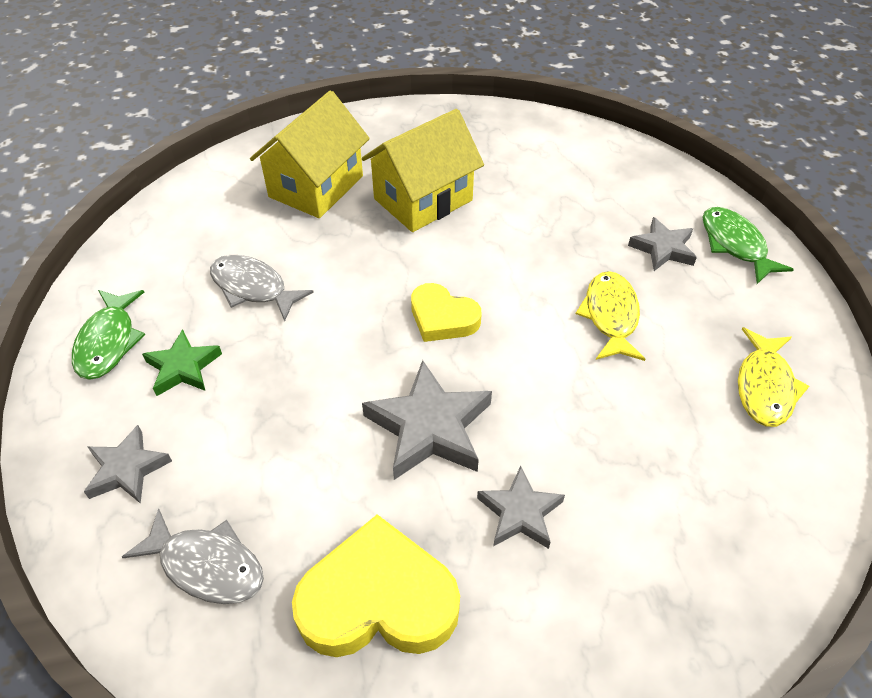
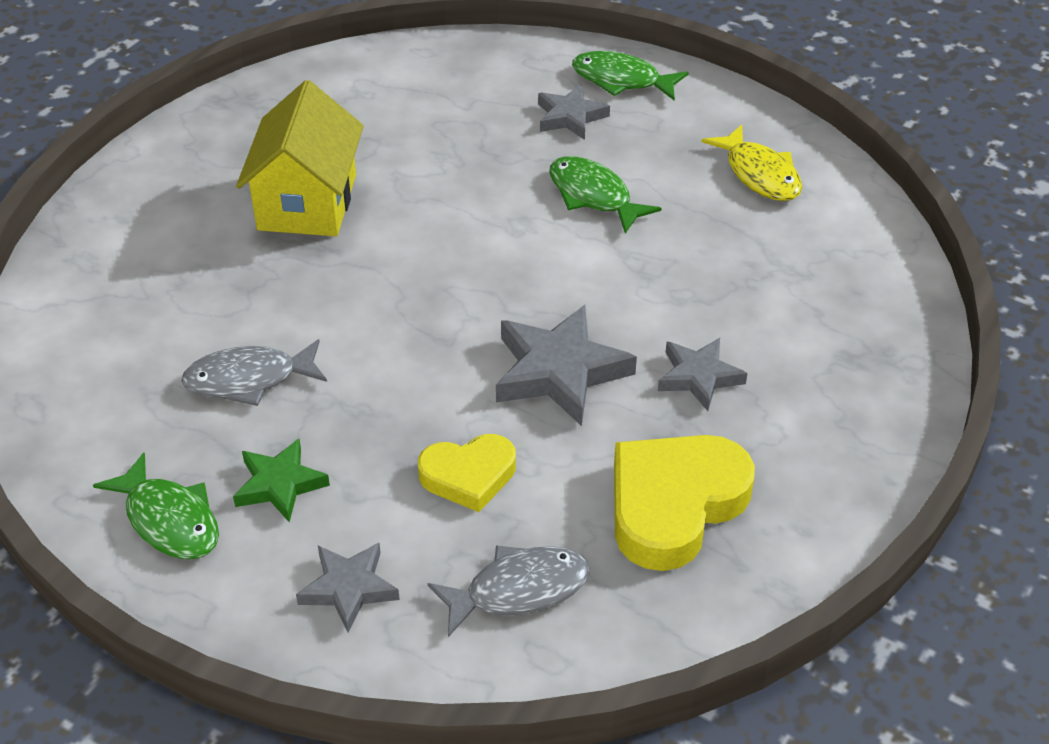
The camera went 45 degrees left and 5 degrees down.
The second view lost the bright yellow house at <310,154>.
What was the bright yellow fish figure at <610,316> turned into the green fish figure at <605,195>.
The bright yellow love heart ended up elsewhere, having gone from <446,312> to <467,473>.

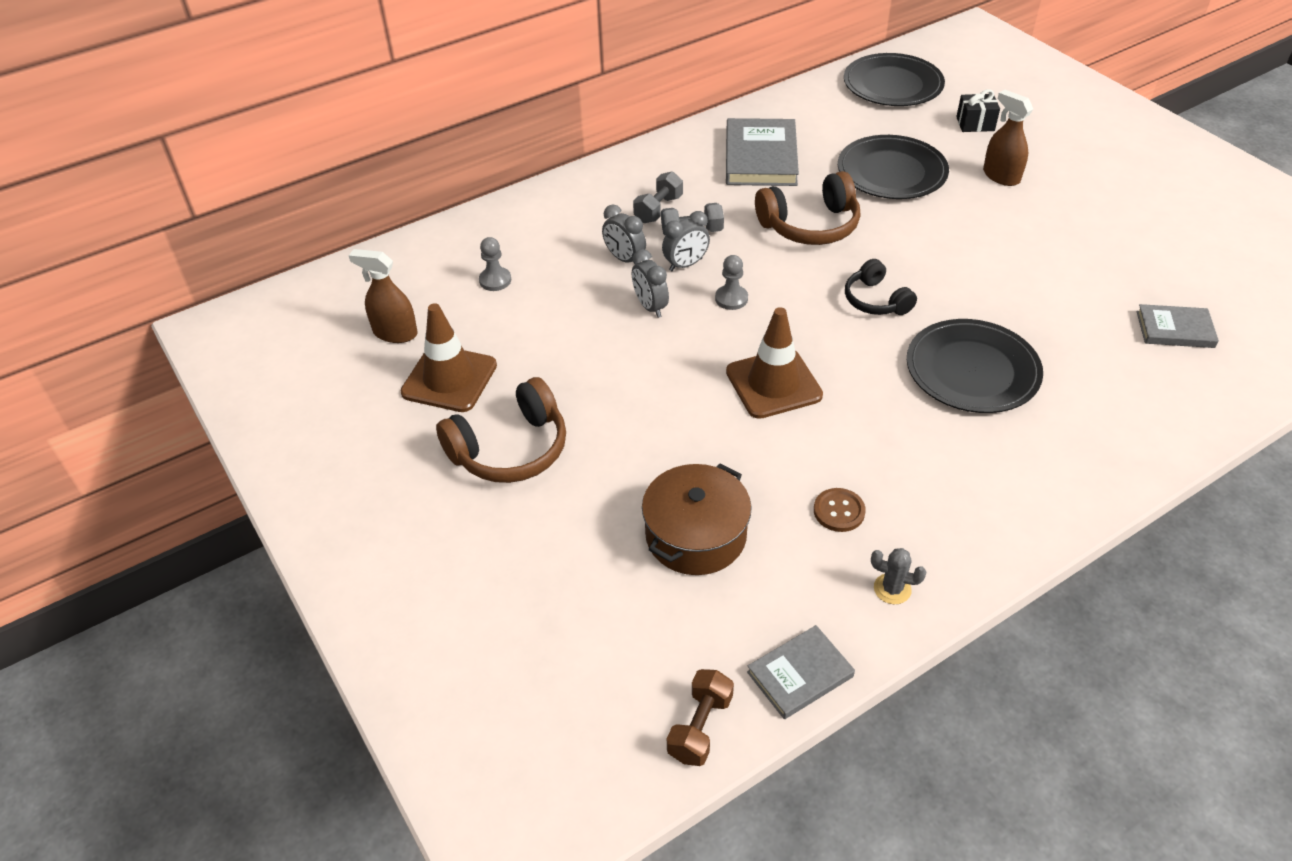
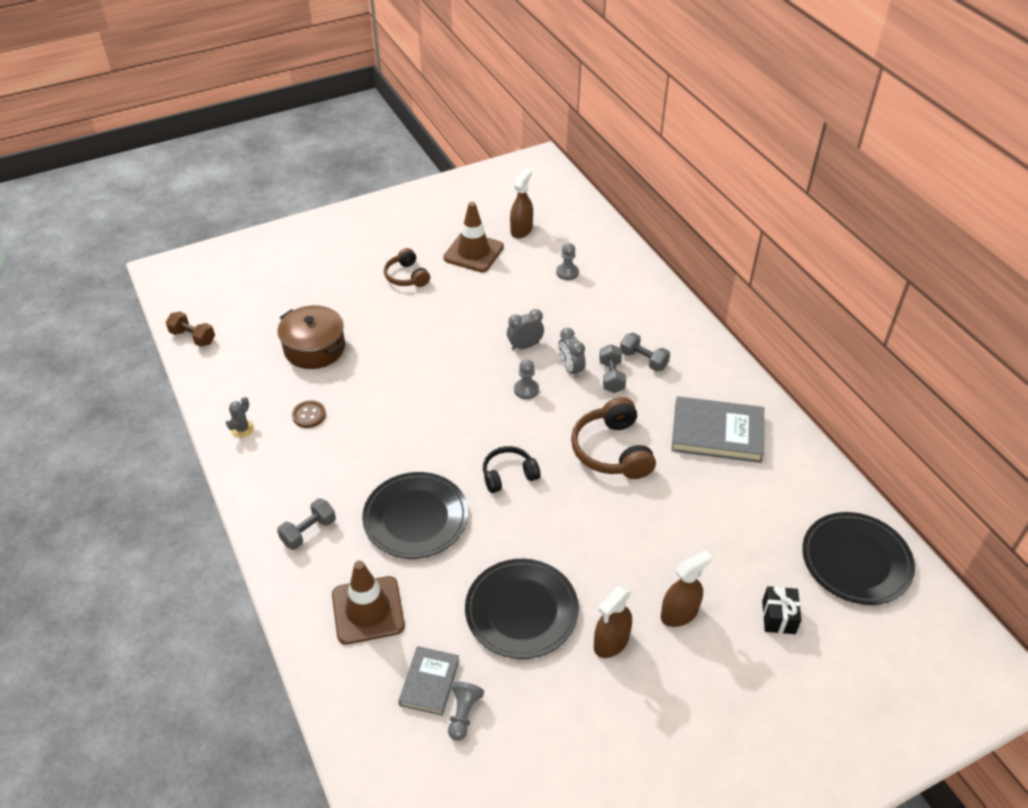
The camera went 95 degrees right and 0 degrees up.
The jet-black dinner plate ended up elsewhere, having gone from <893,167> to <522,609>.
The second view lost the grey alarm clock at <624,234>.
The russet safety cone ended up elsewhere, having gone from <774,363> to <368,603>.
The size of the russet headset at <501,430> changed by a factor of 0.63.
The second view lost the grey book at <801,672>.
The second view gained the grey dumbbell at <306,524>.
The second view gained the russet sprayer at <613,622>.
The second view gained the grey pawn at <466,711>.

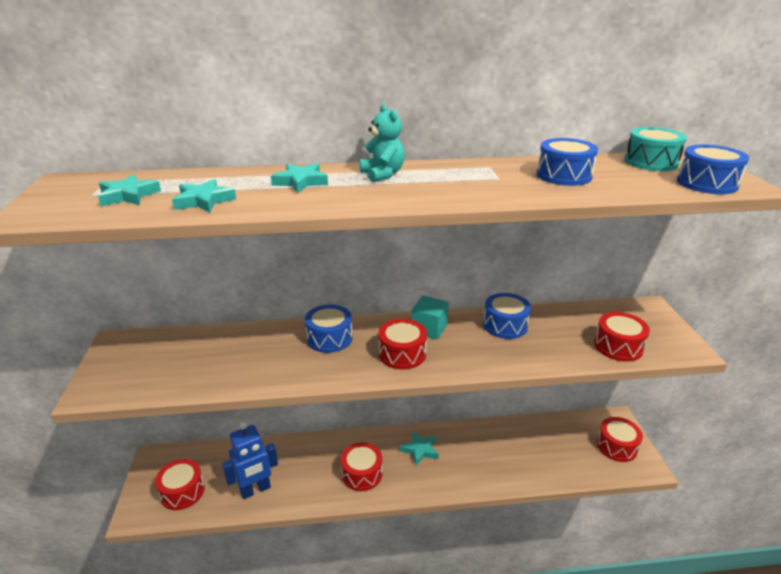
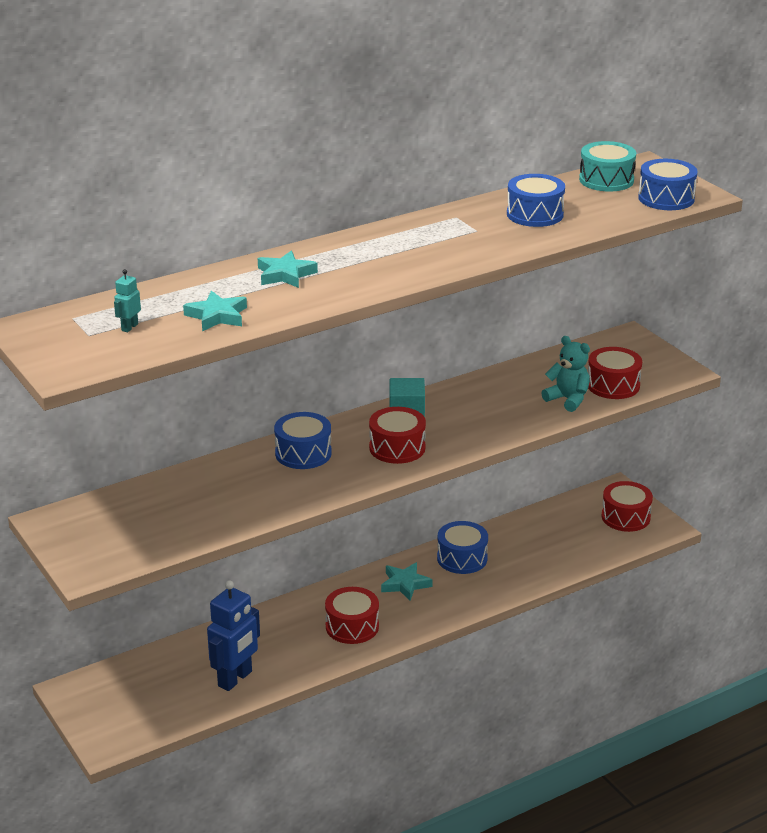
The camera went 25 degrees left and 0 degrees up.
The aqua teddy bear ended up elsewhere, having gone from <382,143> to <565,374>.
Where the aqua five-pointed star stood at <129,190>, the aqua robot figure came to stand at <127,300>.
The blue drum ended up elsewhere, having gone from <507,316> to <462,547>.
The second view lost the scarlet drum at <180,484>.

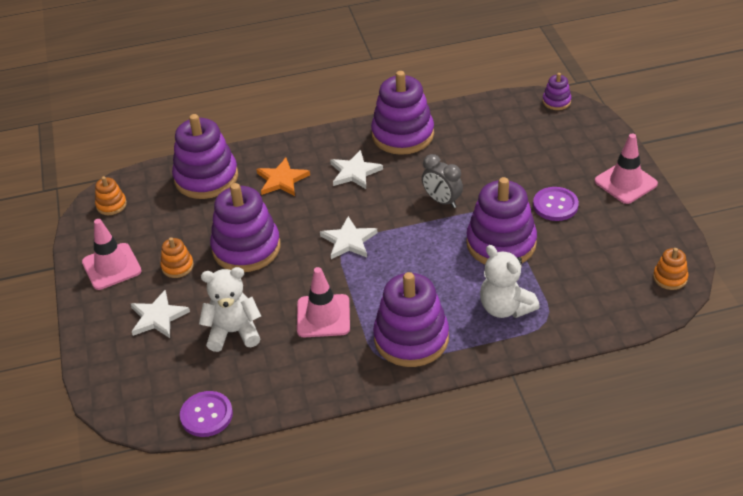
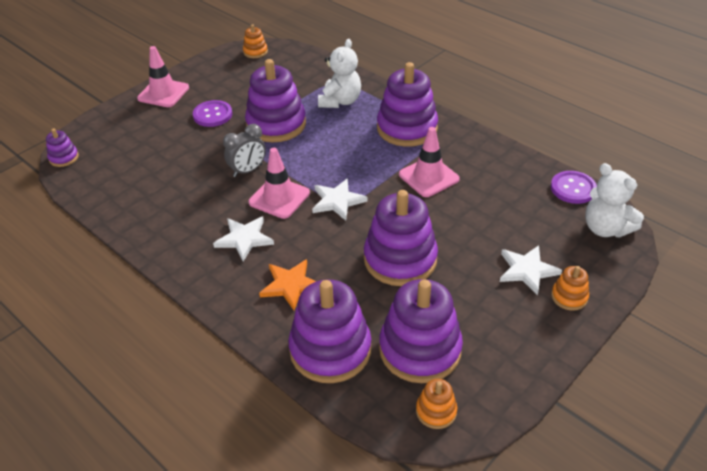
The camera went 125 degrees left and 0 degrees up.
The violet stacking rings ended up elsewhere, having gone from <402,113> to <421,331>.
The grey alarm clock at <442,181> ended up facing another way, 45 degrees clockwise from before.
The pink safety cone ended up elsewhere, having gone from <111,254> to <279,183>.
The bright orange stacking rings ended up elsewhere, having gone from <177,257> to <570,288>.
The pure white teddy bear ended up elsewhere, having gone from <230,309> to <614,200>.

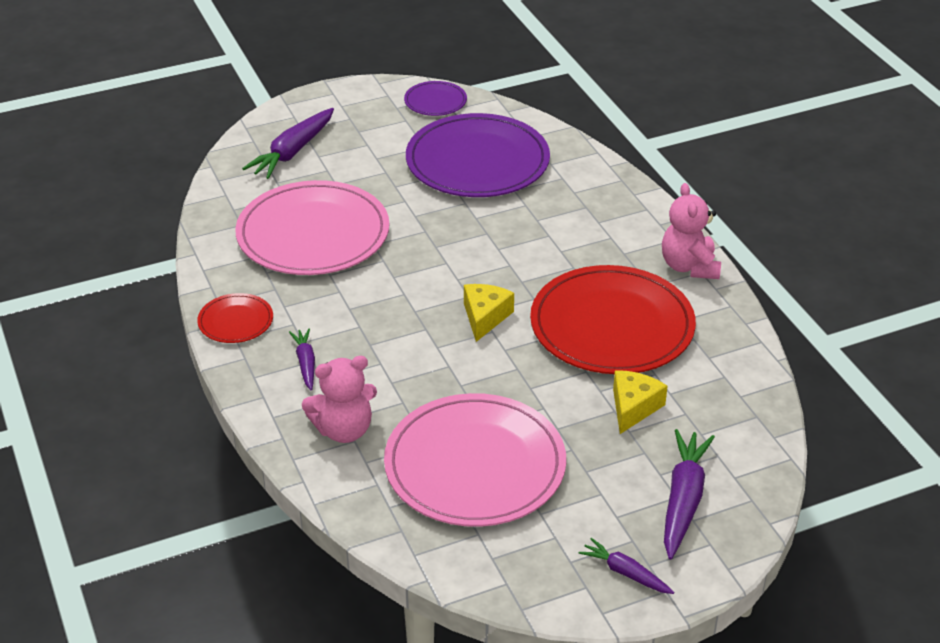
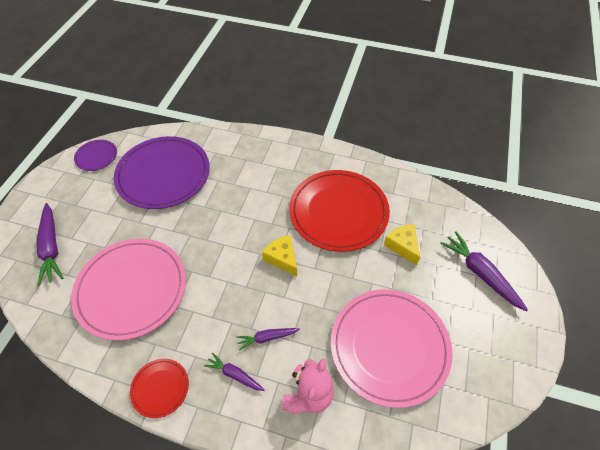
The camera went 50 degrees left and 15 degrees up.
The second view lost the pink teddy bear at <691,231>.
The violet root vegetable ended up elsewhere, having gone from <626,566> to <268,339>.

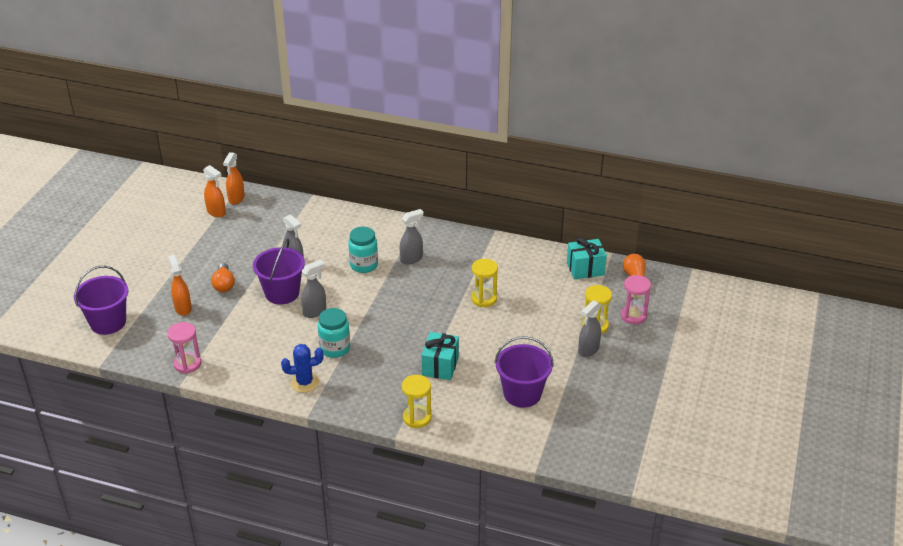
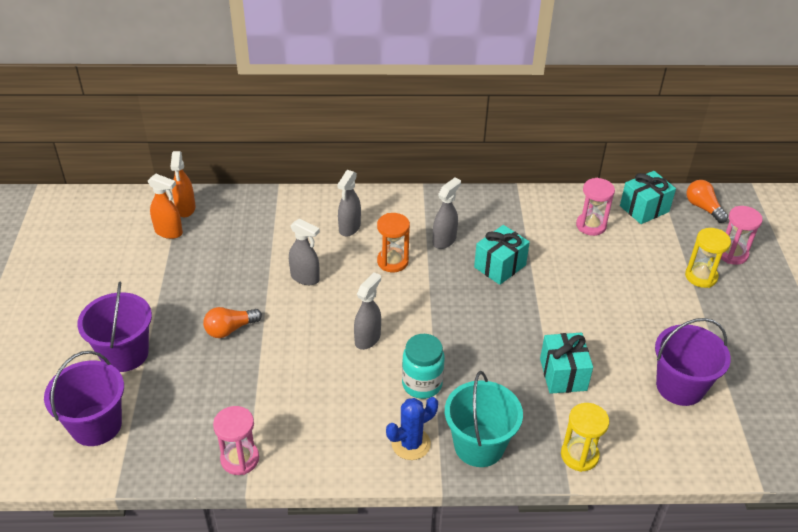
The camera went 20 degrees left and 5 degrees up.
Where the aqua jar stood at <363,250>, the bright orange hourglass came to stand at <393,242>.
The violet sand bucket ended up elsewhere, having gone from <279,271> to <114,326>.
The second view lost the bright orange sprayer at <180,285>.
The second view lost the bright yellow hourglass at <484,283>.
The bright orange lightbulb at <223,277> ended up facing another way, 90 degrees clockwise from before.
The grey sprayer ended up elsewhere, having gone from <589,328> to <349,203>.
The second view gained the pink hourglass at <595,207>.
The second view gained the aqua present at <502,255>.
The second view gained the aqua sand bucket at <484,419>.

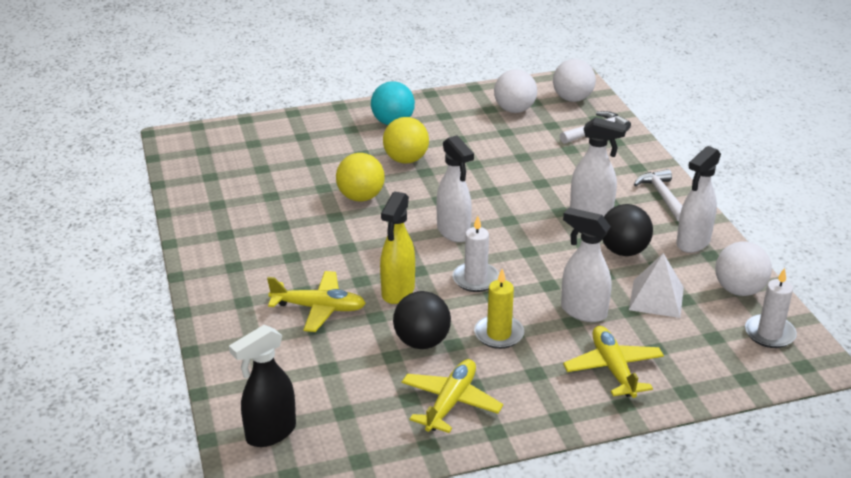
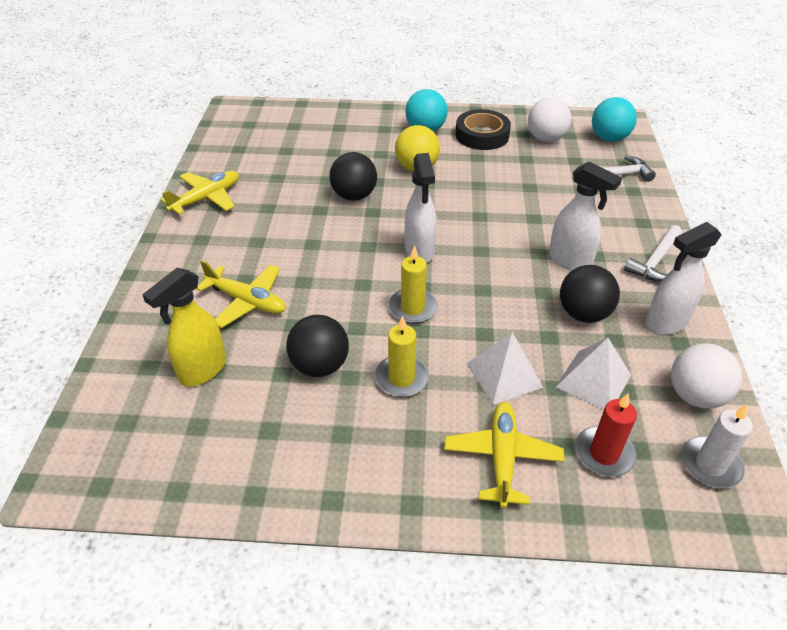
The camera went 20 degrees right and 10 degrees up.
What was the pure white ball at <574,80> turned into the aqua ball at <614,119>.
What was the bright yellow ball at <360,177> turned into the jet-black ball at <353,176>.
The pure white claw hammer at <658,195> ended up facing another way, 150 degrees counterclockwise from before.
The bright yellow sprayer ended up elsewhere, having gone from <397,247> to <184,327>.
Where the pure white sprayer stood at <586,265>, the pure white pyramid shape came to stand at <505,368>.
What was the pure white candle at <475,254> turned into the bright yellow candle at <413,285>.
The second view lost the jet-black sprayer at <262,386>.
The bright yellow plane ended up elsewhere, having gone from <452,396> to <200,193>.
The second view gained the jet-black roll of tape at <483,129>.
The second view gained the scarlet candle at <606,435>.

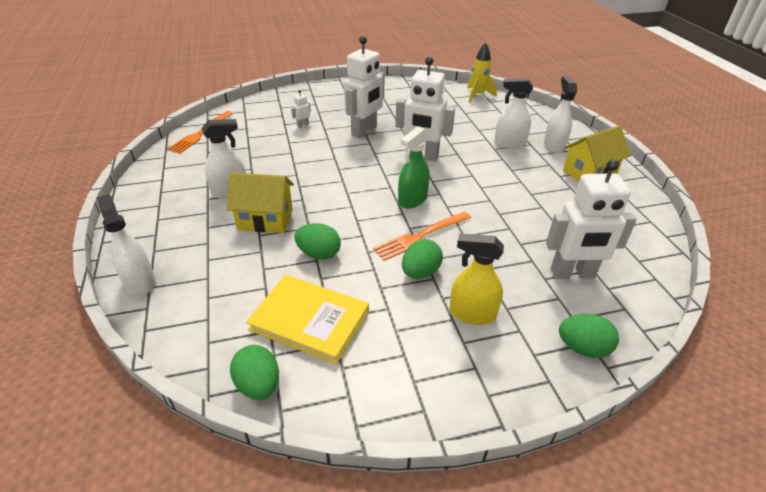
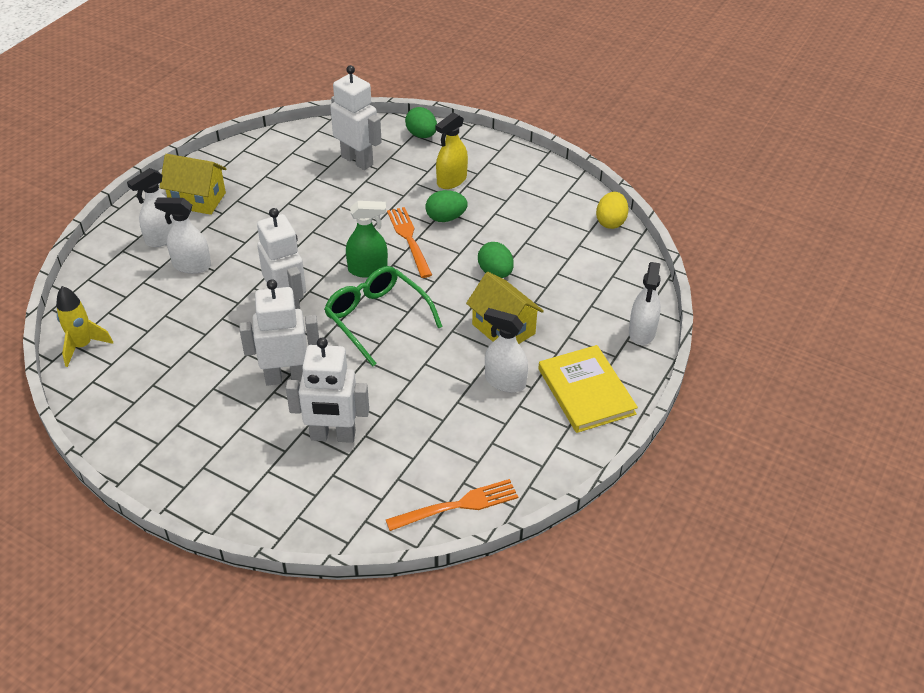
The camera went 135 degrees left and 5 degrees up.
The pure white sprayer at <513,113> ended up facing another way, 135 degrees clockwise from before.
The size of the pure white robot figure at <301,109> changed by a factor of 2.47.
The bright orange fork at <422,236> ended up facing another way, 120 degrees counterclockwise from before.
The bright yellow sprayer at <477,279> ended up facing another way, 75 degrees clockwise from before.
The bright yellow book ended up elsewhere, having gone from <307,319> to <588,389>.
What was the green egg at <254,372> turned into the bright yellow egg at <612,210>.
The second view gained the green eyeglasses at <383,316>.

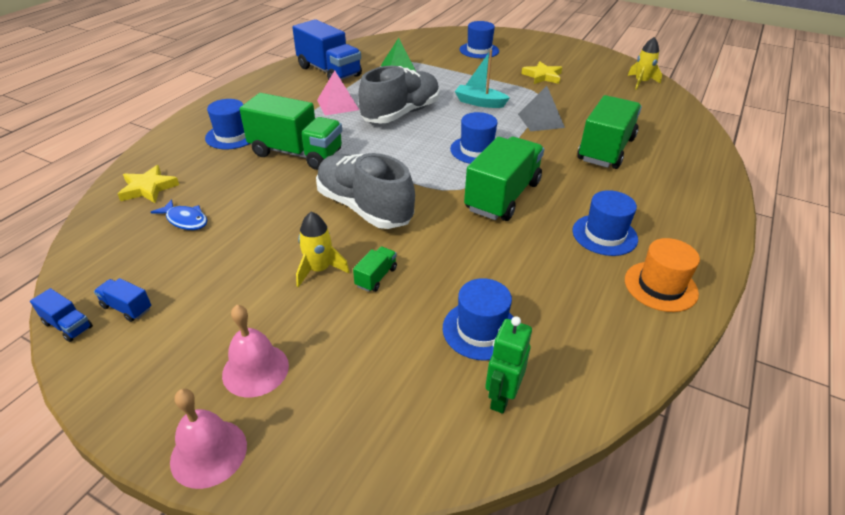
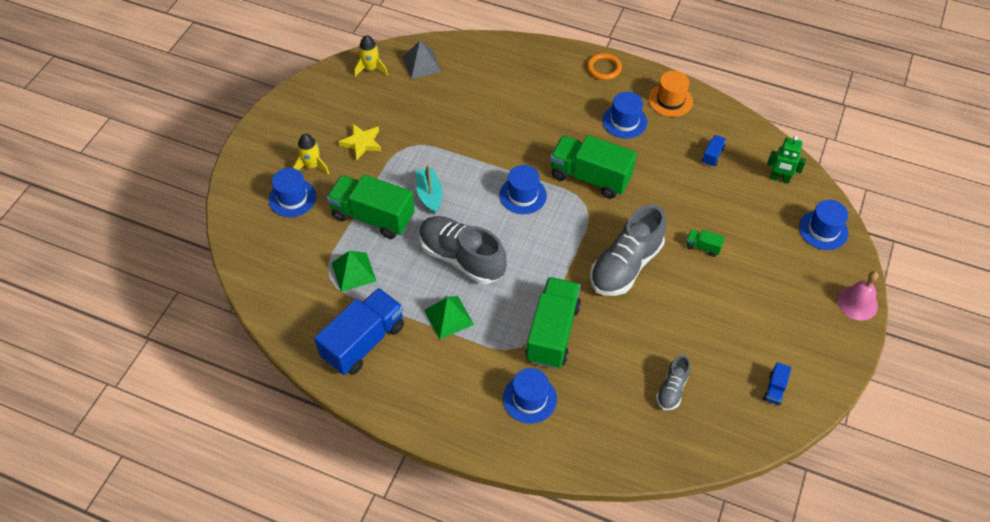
The camera went 95 degrees left and 15 degrees up.
The aqua boat at <482,79> ended up facing another way, 150 degrees clockwise from before.
What was the pink pyramid shape at <338,93> turned into the green pyramid shape at <449,317>.
The grey pyramid shape ended up elsewhere, having gone from <541,108> to <422,60>.
The green toy truck ended up elsewhere, having gone from <609,132> to <371,207>.
The second view lost the bright yellow five-pointed star at <148,184>.
Where the blue fish figure stood at <179,214>, the grey lace-up shoe came to stand at <673,382>.
The bright yellow spaceship ended up elsewhere, having gone from <323,249> to <311,154>.
The blue top hat ended up elsewhere, having gone from <478,319> to <823,225>.
The blue toy truck ended up elsewhere, having gone from <61,315> to <714,151>.
The second view lost the pink school bell at <255,351>.
The second view gained the bright orange torus at <604,66>.

